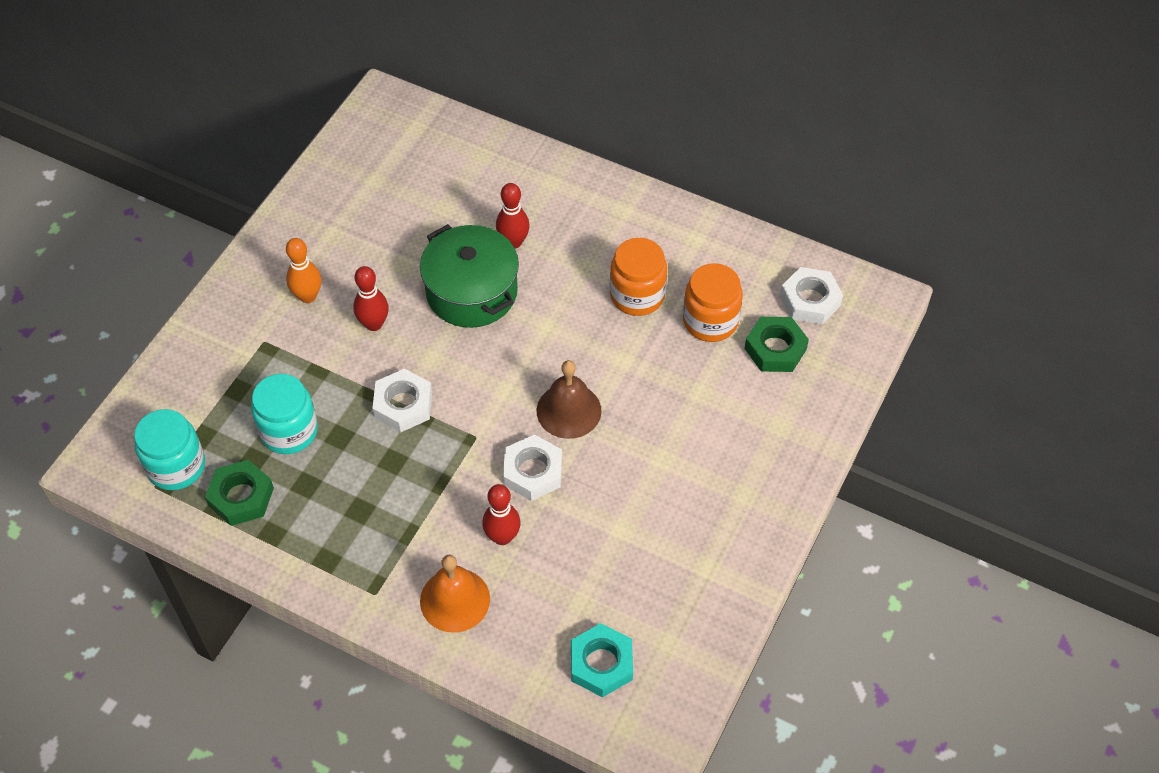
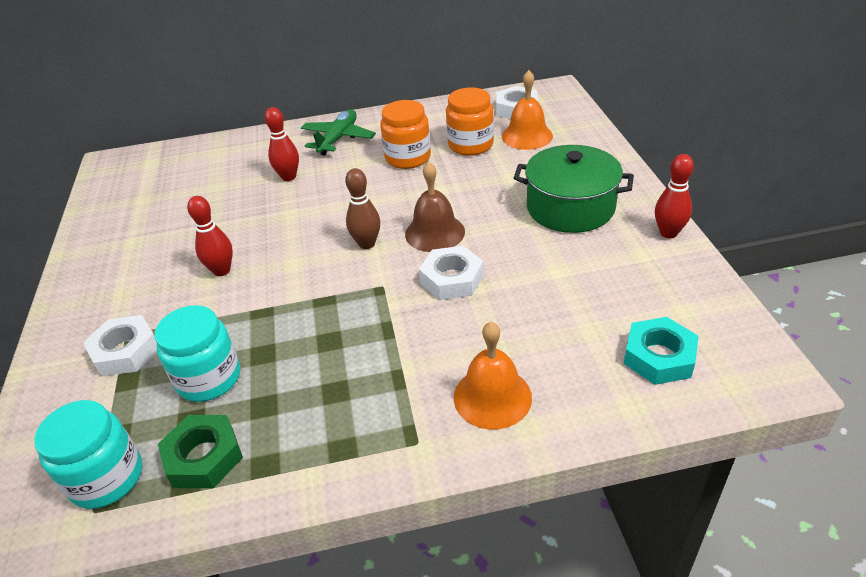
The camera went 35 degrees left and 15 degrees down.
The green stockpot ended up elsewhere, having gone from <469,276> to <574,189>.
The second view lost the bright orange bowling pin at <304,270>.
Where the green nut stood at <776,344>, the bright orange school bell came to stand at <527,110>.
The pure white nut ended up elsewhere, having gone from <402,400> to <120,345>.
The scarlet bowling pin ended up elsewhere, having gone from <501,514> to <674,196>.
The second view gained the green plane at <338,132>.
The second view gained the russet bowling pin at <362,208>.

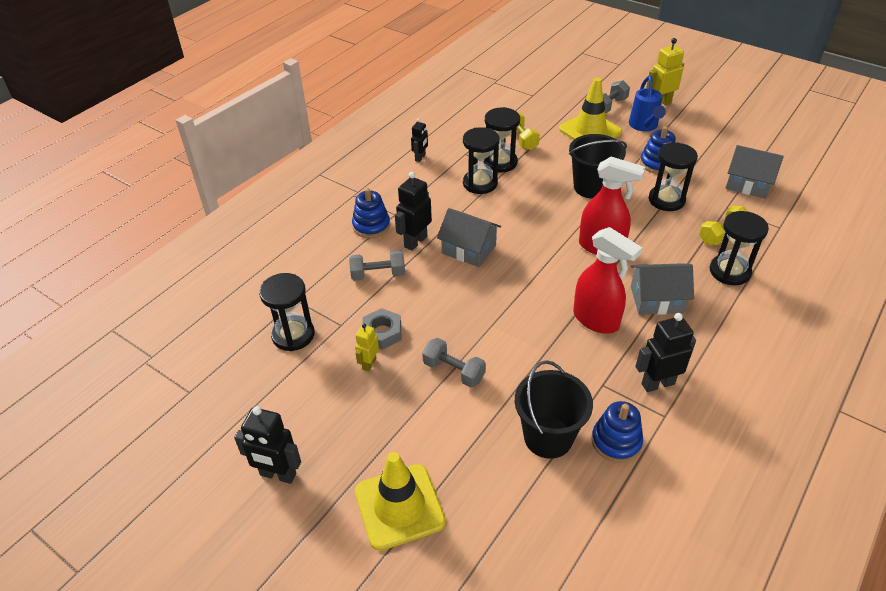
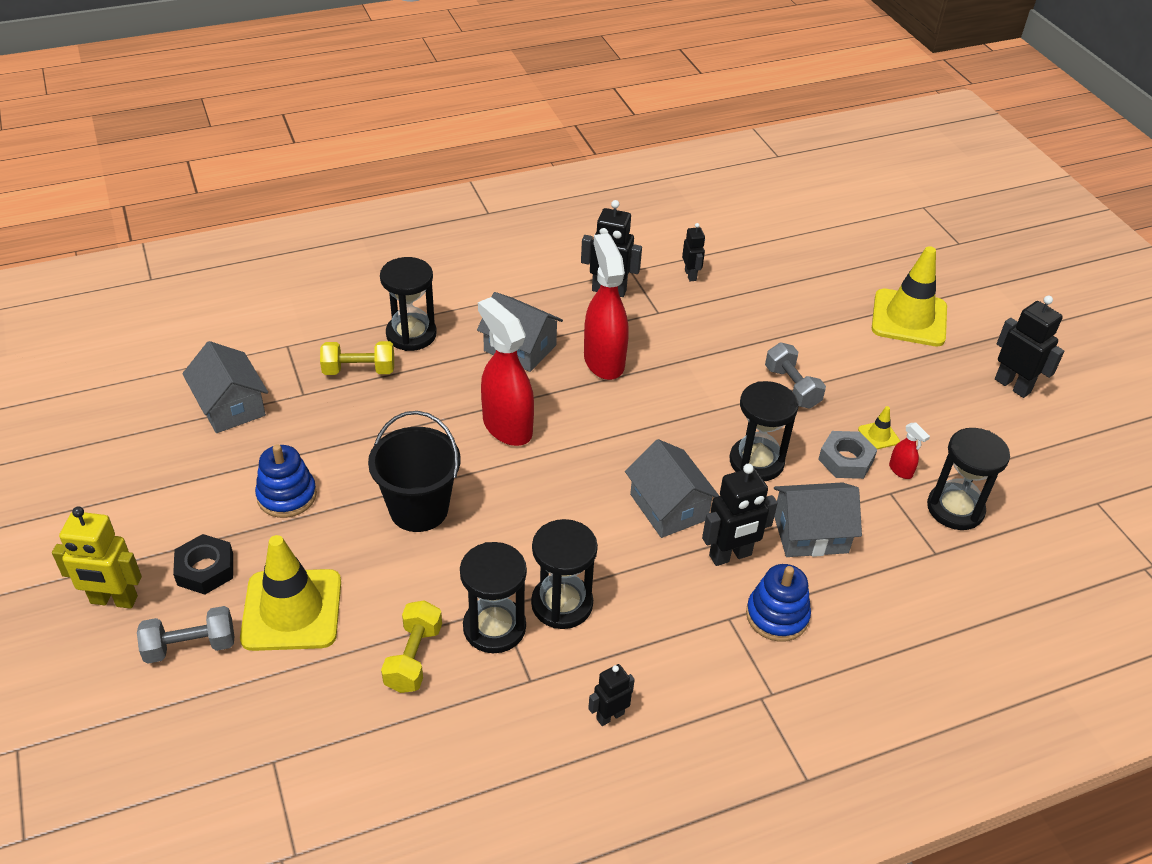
The camera went 150 degrees left and 0 degrees up.
Where the blue sprinkling can stood at <647,103>, the jet-black nut came to stand at <203,564>.
The jet-black hourglass ended up elsewhere, having gone from <673,176> to <764,431>.
Where the grey dumbbell stood at <377,265>, the grey house came to stand at <818,519>.
Where the bright yellow robot figure stood at <367,348>, the bright yellow safety cone came to stand at <879,427>.
The second view lost the jet-black sand bucket at <554,409>.
Where the blue stacking rings stood at <617,432>, the jet-black robot figure came to stand at <693,252>.
The second view gained the scarlet sprayer at <909,450>.

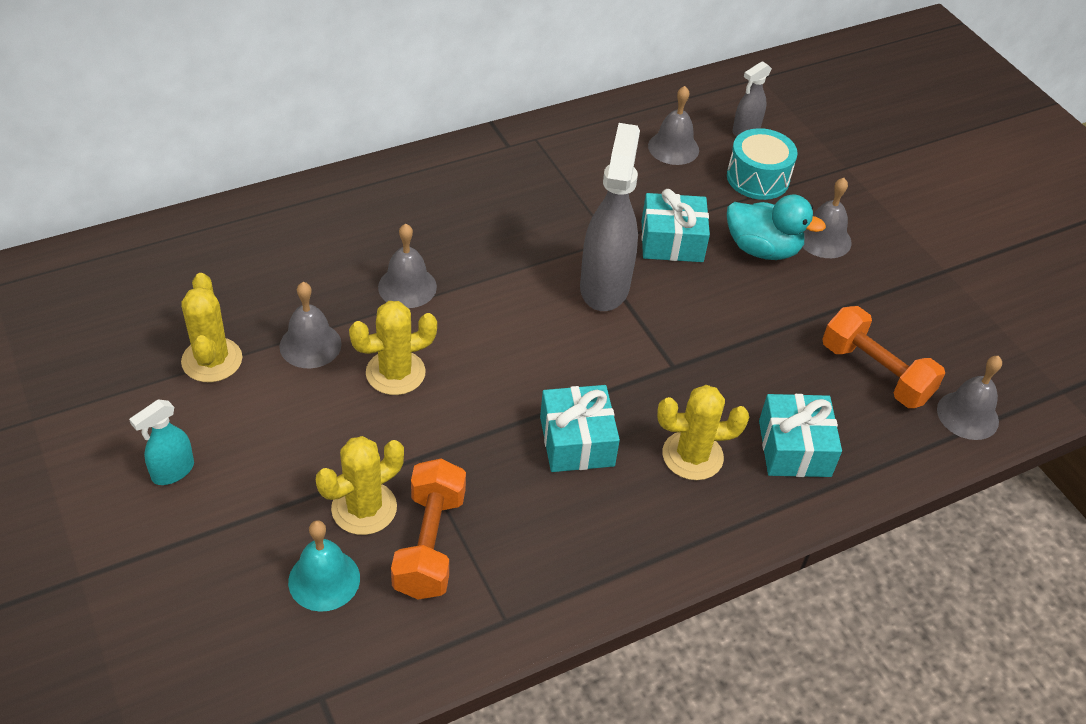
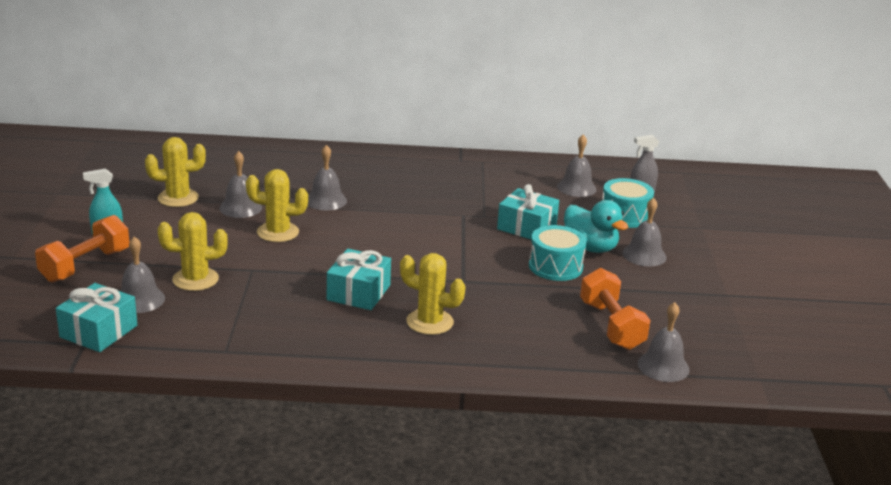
The camera went 30 degrees right and 20 degrees down.
The second view lost the grey sprayer at <610,217>.
The bright yellow prickly plant at <211,327> ended up facing another way, 60 degrees clockwise from before.
The aqua present ended up elsewhere, having gone from <800,435> to <96,317>.
The bright orange dumbbell ended up elsewhere, having gone from <428,529> to <82,248>.
What was the aqua school bell at <324,566> turned into the grey school bell at <143,274>.
The second view gained the aqua drum at <558,253>.

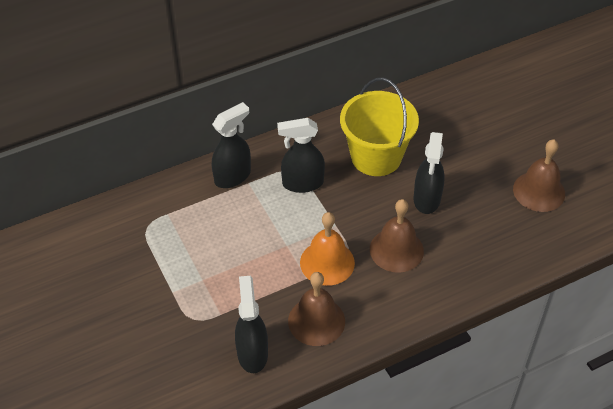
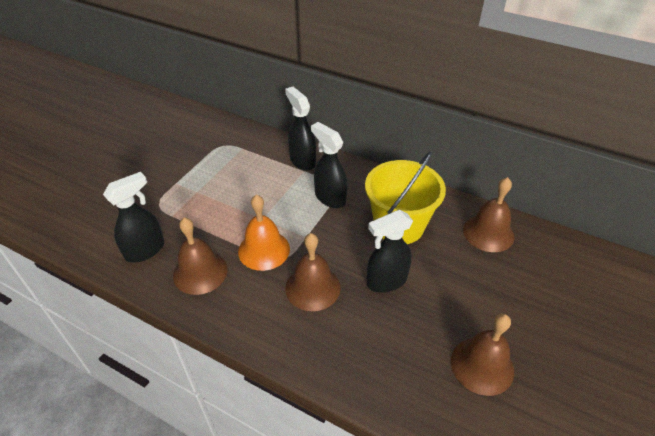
The camera went 55 degrees right and 5 degrees down.
The jet-black sprayer at <231,145> ended up facing another way, 135 degrees counterclockwise from before.
The second view gained the russet school bell at <488,214>.

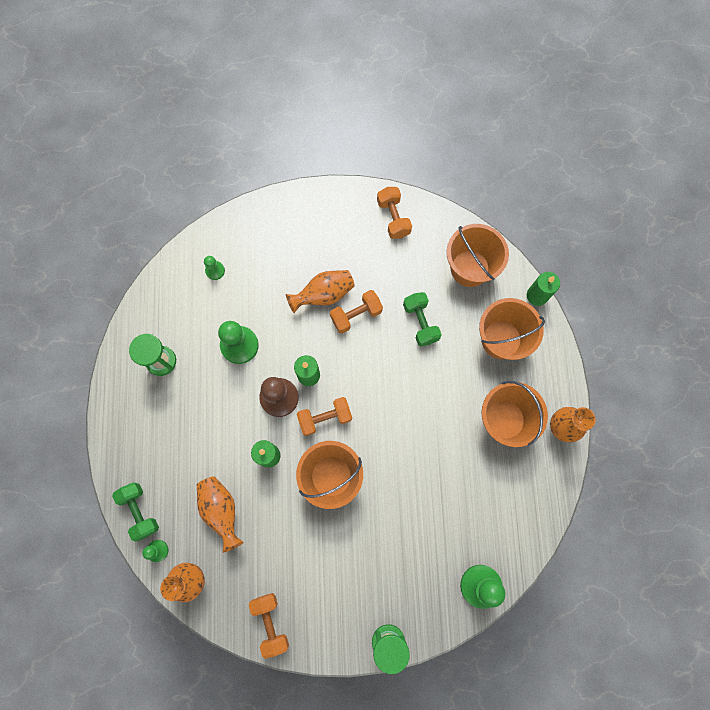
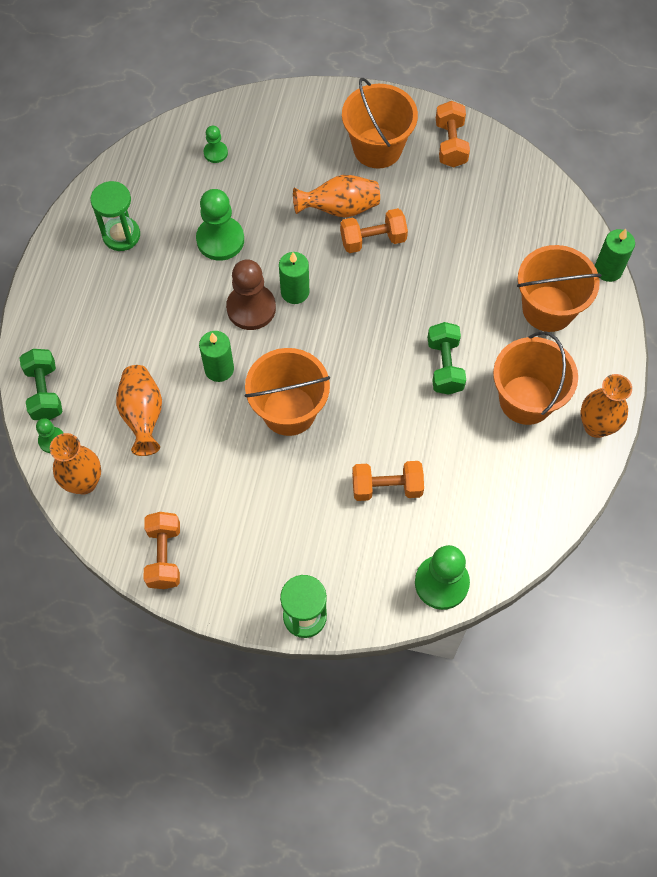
The camera went 15 degrees right and 10 degrees down.
The bright orange sand bucket ended up elsewhere, having gone from <478,255> to <380,123>.
The green dumbbell ended up elsewhere, having gone from <422,319> to <447,358>.
The bright orange dumbbell ended up elsewhere, having gone from <324,416> to <388,481>.

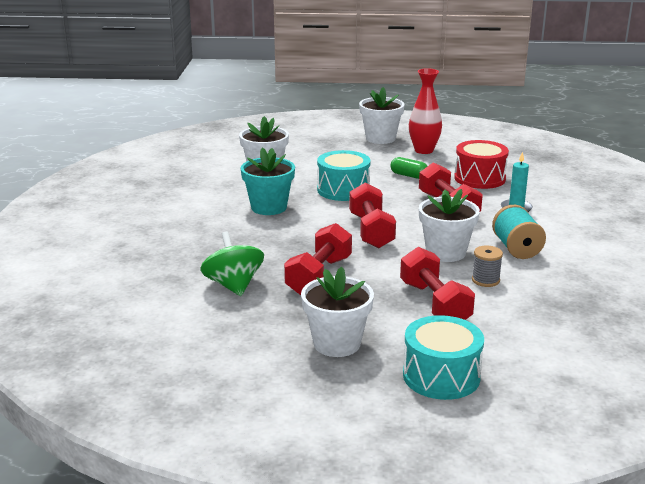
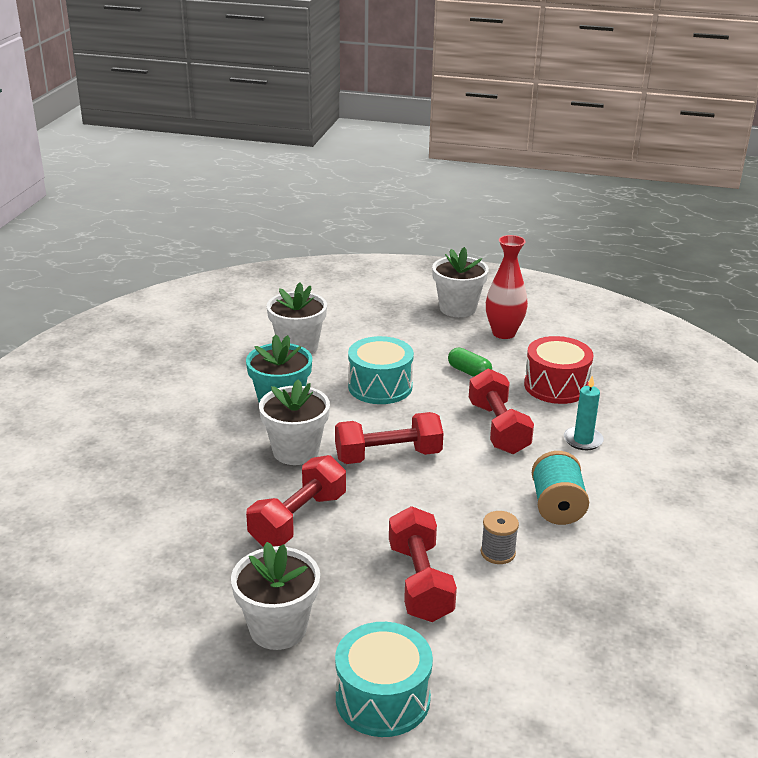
The camera went 10 degrees right and 5 degrees up.
The scarlet dumbbell at <372,215> ended up facing another way, 75 degrees clockwise from before.
The pure white flower pot ended up elsewhere, having gone from <449,225> to <294,422>.
The second view lost the green toy top at <232,263>.

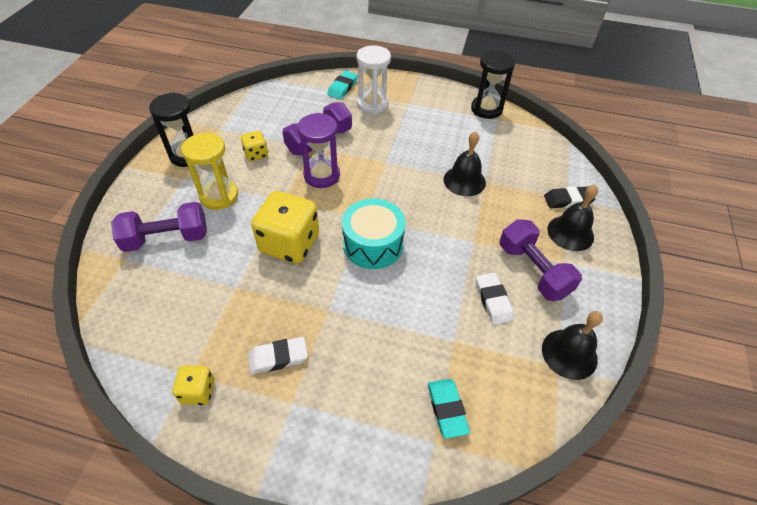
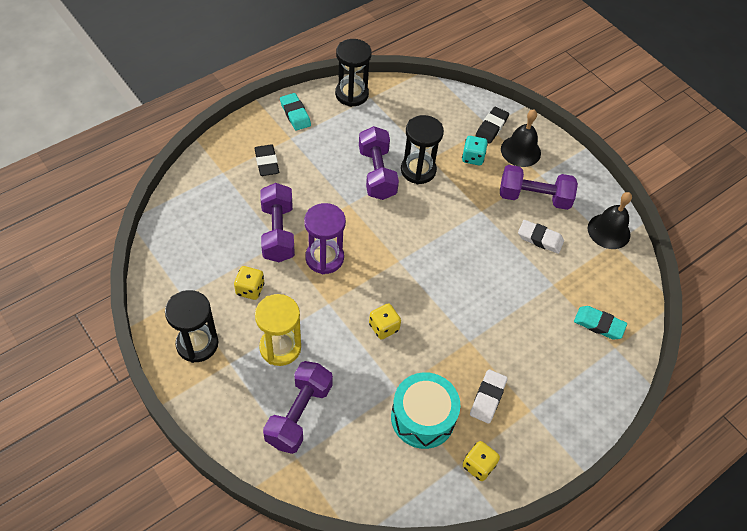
The camera went 55 degrees left and 5 degrees up.
Where the pure white hourglass stood at <374,79>, the jet-black eraser came to stand at <266,160>.
The aqua eraser ended up elsewhere, having gone from <342,85> to <295,112>.
Where the jet-black school bell stood at <465,163>, the jet-black hourglass came to stand at <422,149>.
The size of the bright yellow dice at <285,227> changed by a factor of 0.50.
The aqua drum ended up elsewhere, having gone from <374,233> to <426,410>.
The second view gained the violet dumbbell at <379,163>.
The second view gained the aqua dice at <475,151>.

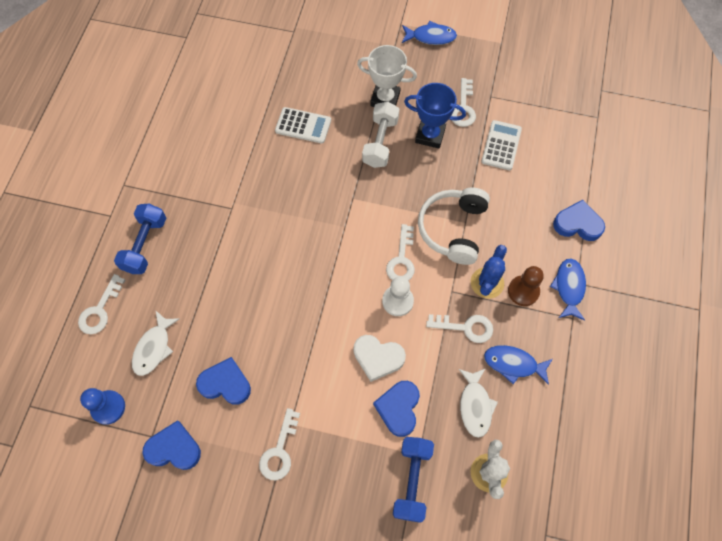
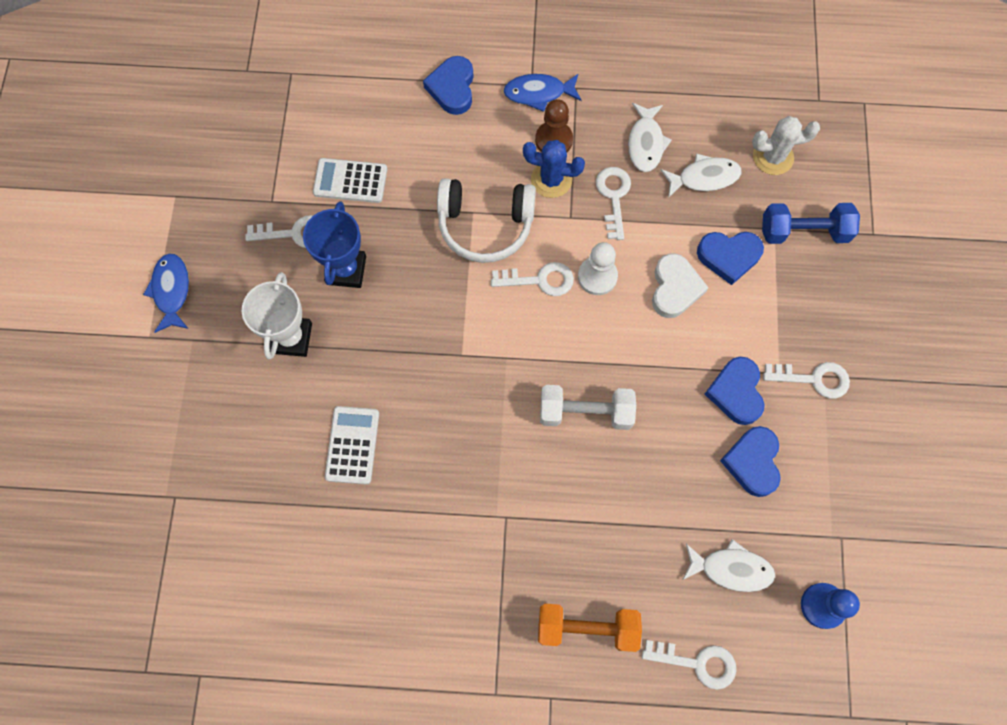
The camera went 100 degrees left and 5 degrees up.
The pure white dumbbell ended up elsewhere, having gone from <380,135> to <588,407>.
What was the blue dumbbell at <140,239> turned into the bright orange dumbbell at <590,628>.
What was the blue fish figure at <518,365> turned into the pure white fish figure at <650,137>.
The blue love heart ended up elsewhere, having gone from <171,445> to <735,391>.

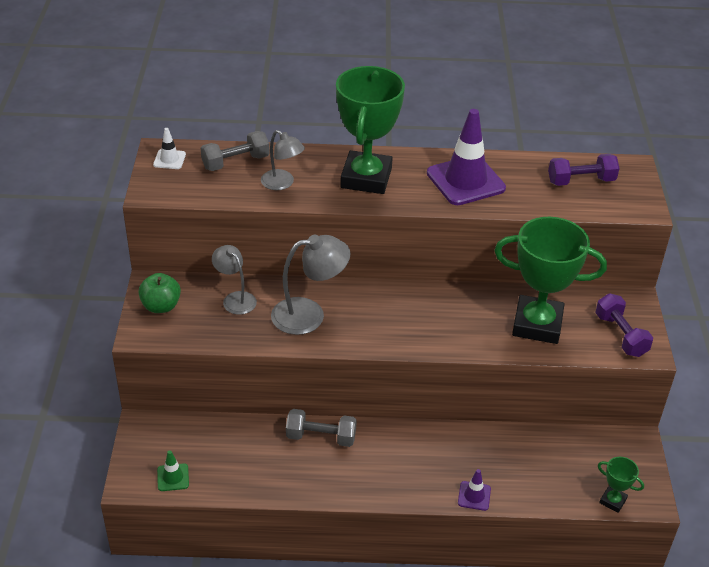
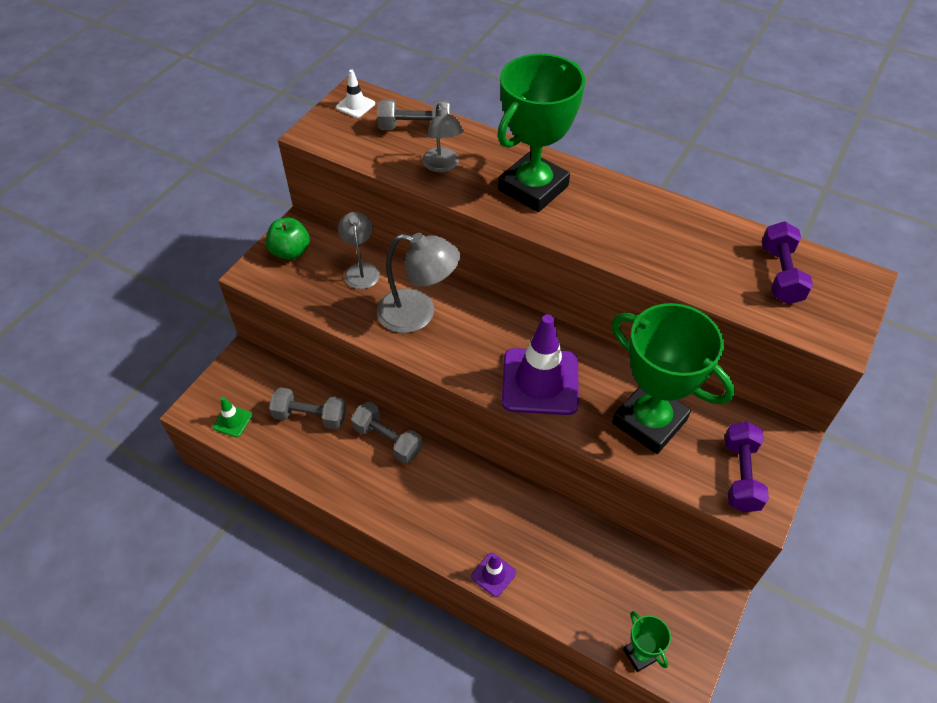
The camera went 30 degrees right and 10 degrees up.
The violet safety cone ended up elsewhere, having gone from <466,157> to <540,364>.
The violet dumbbell at <584,170> ended up facing another way, 75 degrees clockwise from before.
The second view gained the grey dumbbell at <307,408>.

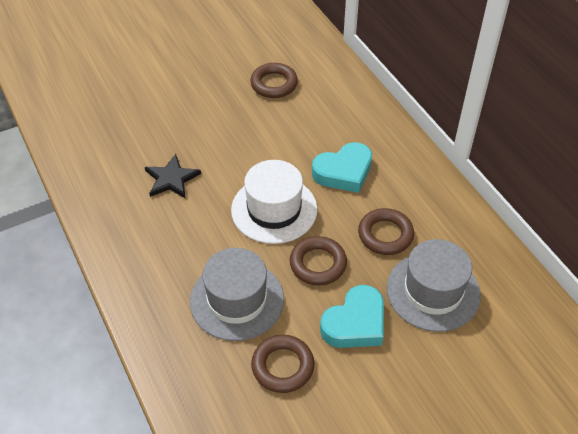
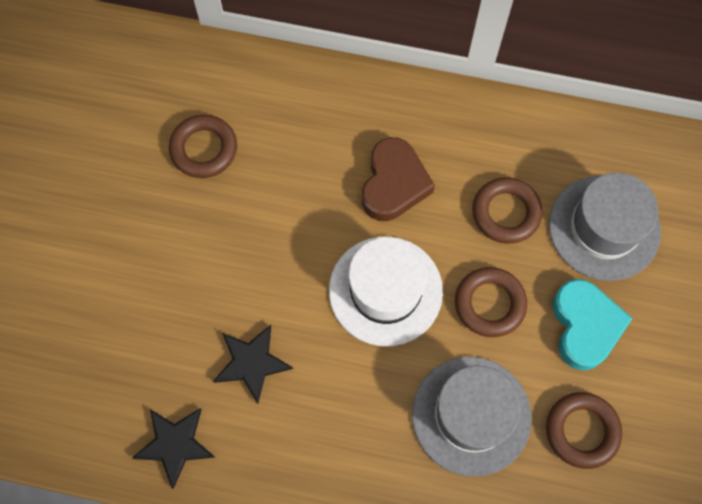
The camera went 50 degrees left and 20 degrees up.
What was the aqua love heart at <342,167> turned into the russet love heart at <398,179>.
The second view gained the jet-black five-pointed star at <173,448>.

